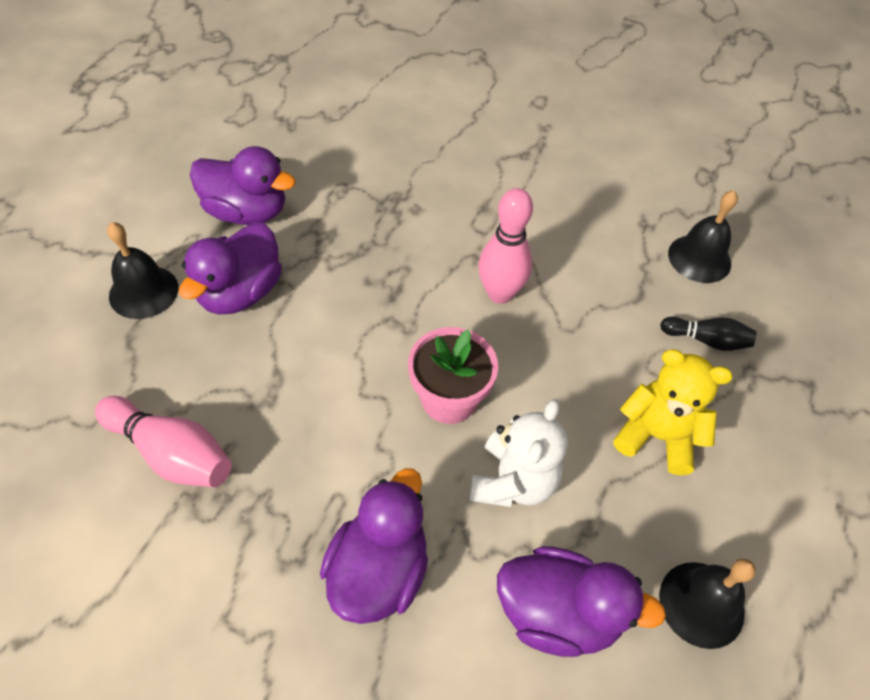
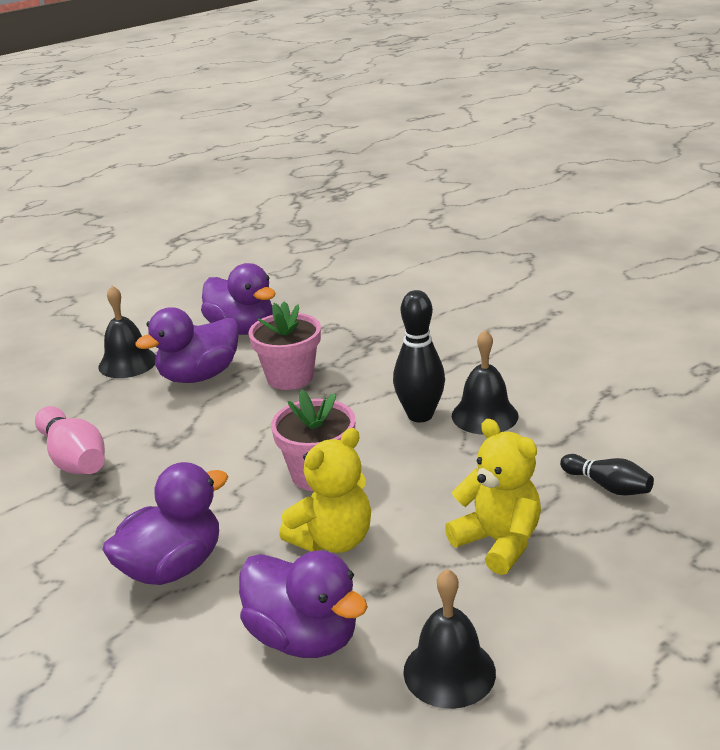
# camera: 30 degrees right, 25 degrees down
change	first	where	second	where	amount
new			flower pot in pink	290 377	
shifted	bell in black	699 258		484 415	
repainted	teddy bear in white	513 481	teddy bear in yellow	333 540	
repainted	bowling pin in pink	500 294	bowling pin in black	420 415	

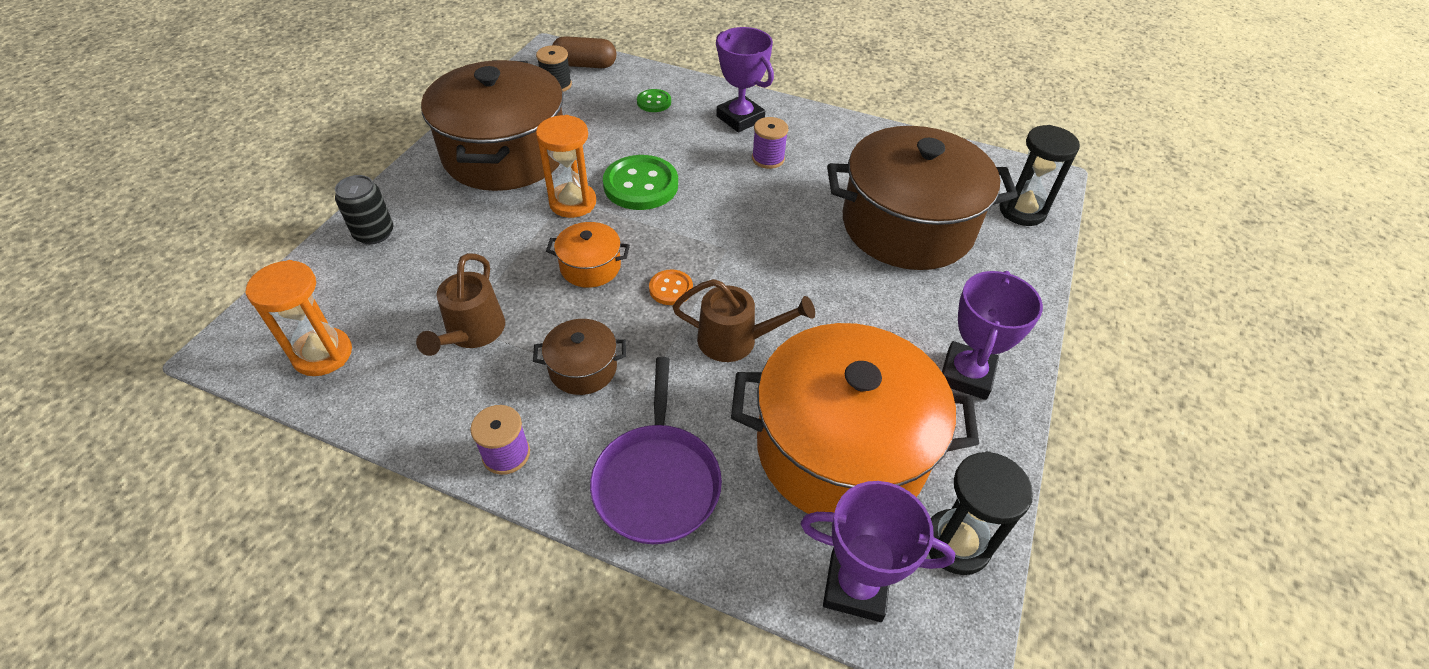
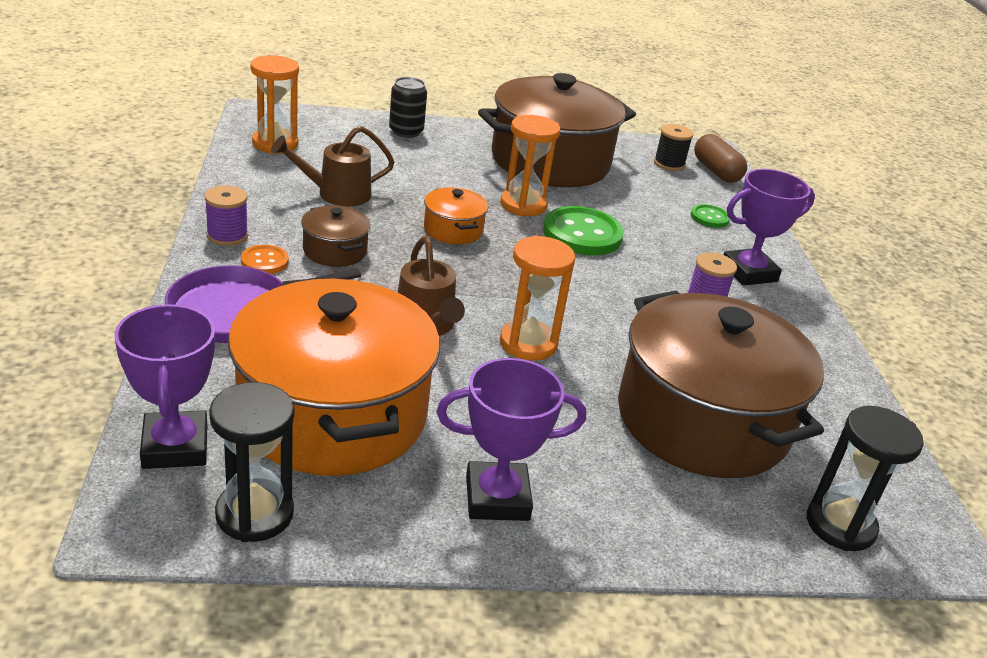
# camera: 60 degrees right, 15 degrees down
change	first	where	second	where	amount
new			hourglass in orange	528 343	
shifted	button in orange	671 289		264 261	
rotated	trophy in purple	740 118		749 272	45 degrees clockwise

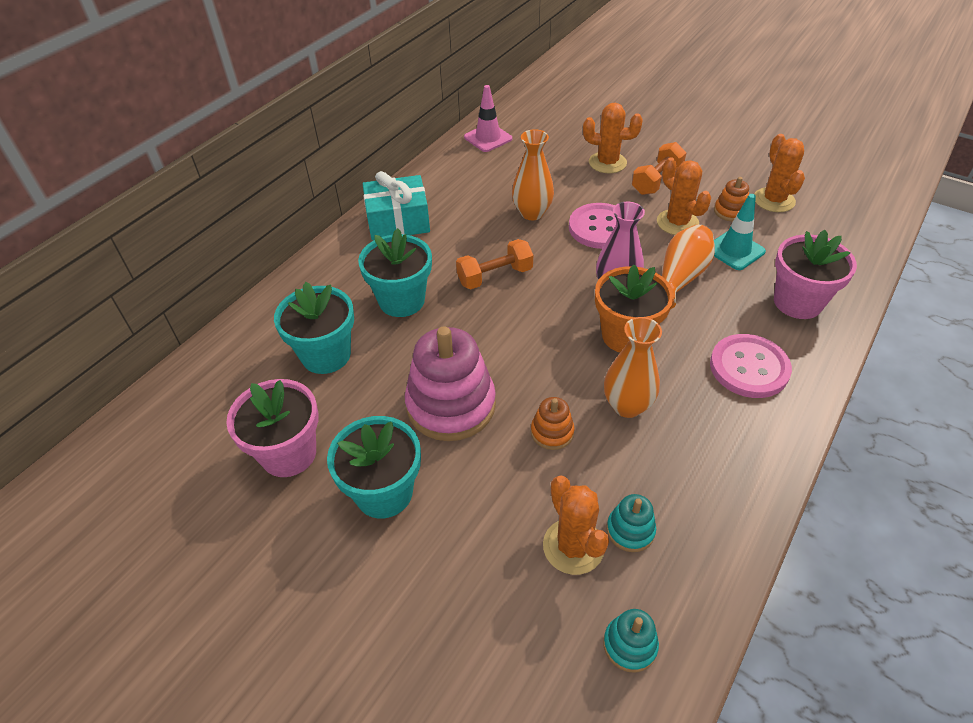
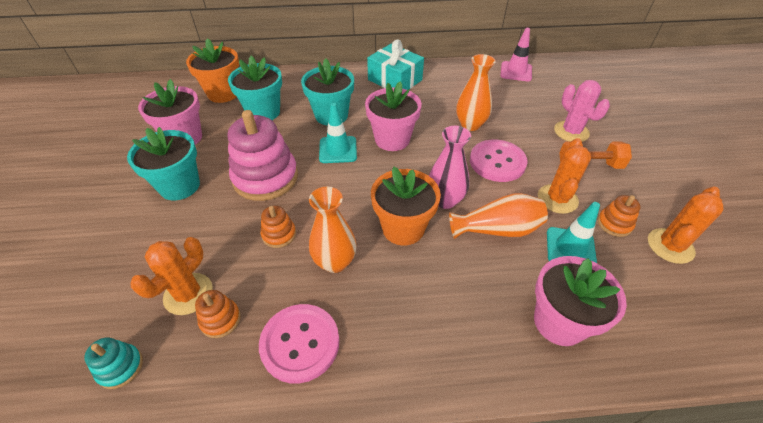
# camera: 50 degrees right, 0 degrees up
change	first	where	second	where	amount
new			flower pot in orange	223 93	
new			traffic cone in turquoise	338 150	
shifted	button in pink	749 367		300 343	
swapped	dumbbell in orange	495 276	flower pot in pink	392 139	
repainted	cactus in orange	607 163	cactus in pink	571 132	
repainted	stacking toy in turquoise	630 530	stacking toy in orange	220 319	

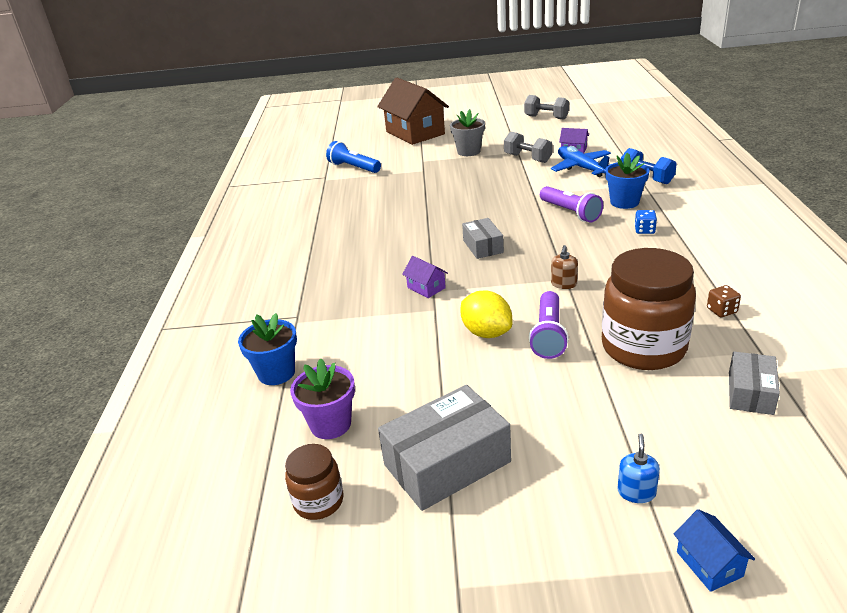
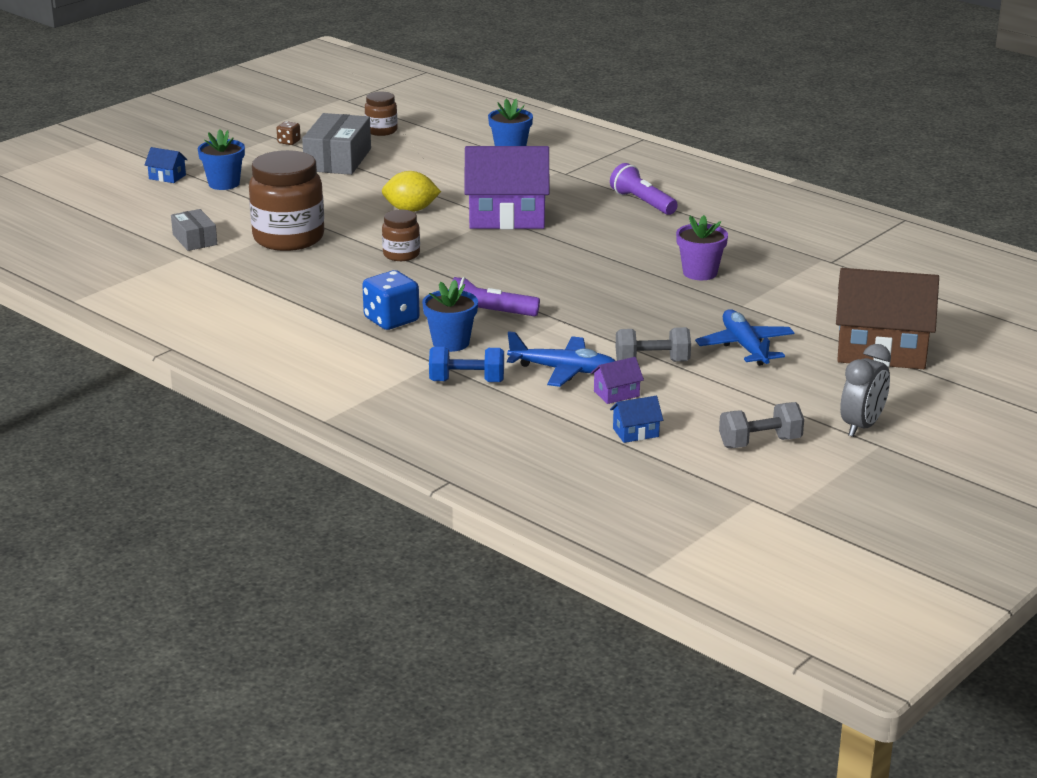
# camera: 130 degrees right, 5 degrees down
change	first	where	second	where	amount
gone	flashlight in blue	354 168			
gone	box in grey	483 246			
new			house in blue	635 432	
new			clock in grey	862 426	
shifted	flower pot in purple	330 424		700 273	
shifted	flashlight in purple	548 335		642 202	
shifted	dice in brown	721 311		289 142	
swapped	flower pot in grey	468 151	plane in blue	745 347	
swapped	soap dispenser in brown	564 284	jar in brown	401 255	
swapped	soap dispenser in blue	636 492	flower pot in blue	224 184	
scaled	house in purple	426 288		507 217	x2.43
scaled	dice in blue	644 230		391 320	x1.93

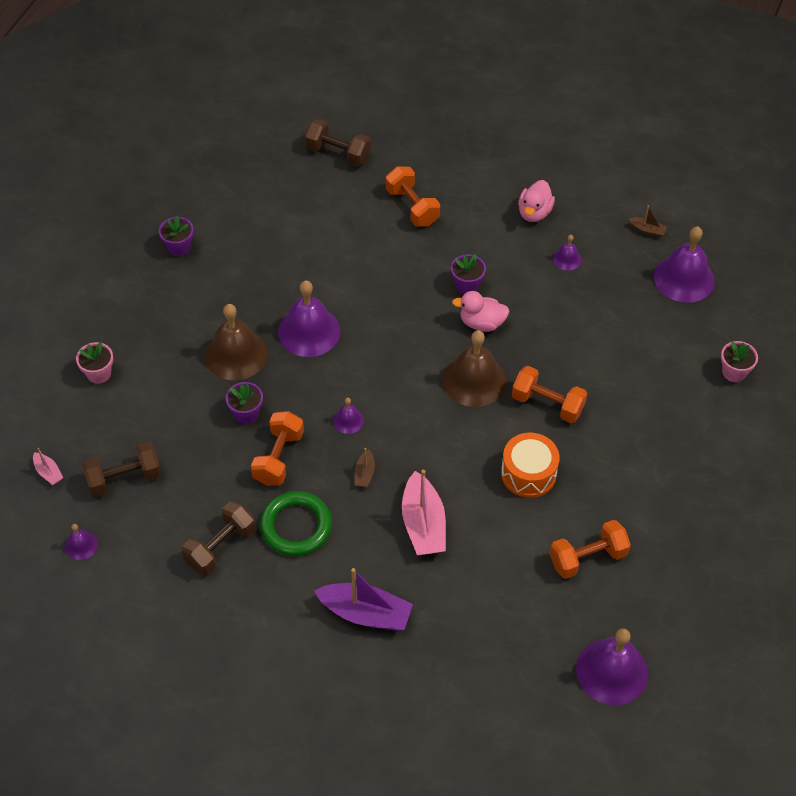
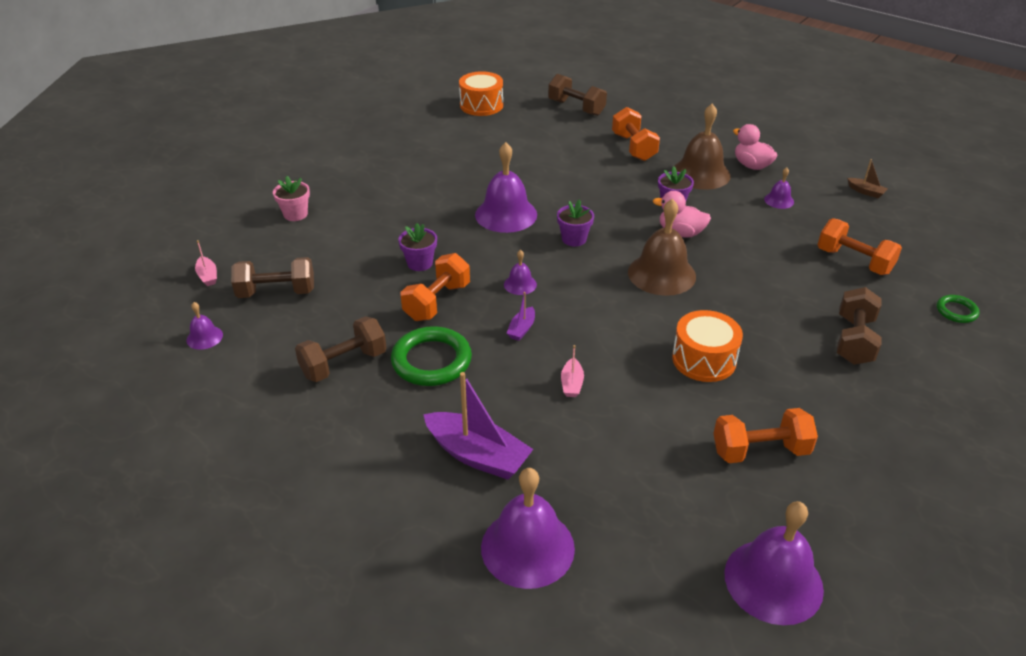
# camera: 15 degrees right, 15 degrees down
change	first	where	second	where	amount
new			drum in orange	481 105	
new			dumbbell in brown	854 340	
shifted	flower pot in purple	179 247		574 239	
shifted	bell in brown	236 354		700 173	
shifted	dumbbell in orange	547 404		854 261	
shifted	bell in purple	684 278		527 547	
swapped	flower pot in pink	734 372	ring in green	956 311	
repainted	boat in brown	364 473	boat in purple	522 329	
rotated	duck in pink	534 213		751 165	105 degrees clockwise
scaled	boat in pink	423 524		572 383	x0.47

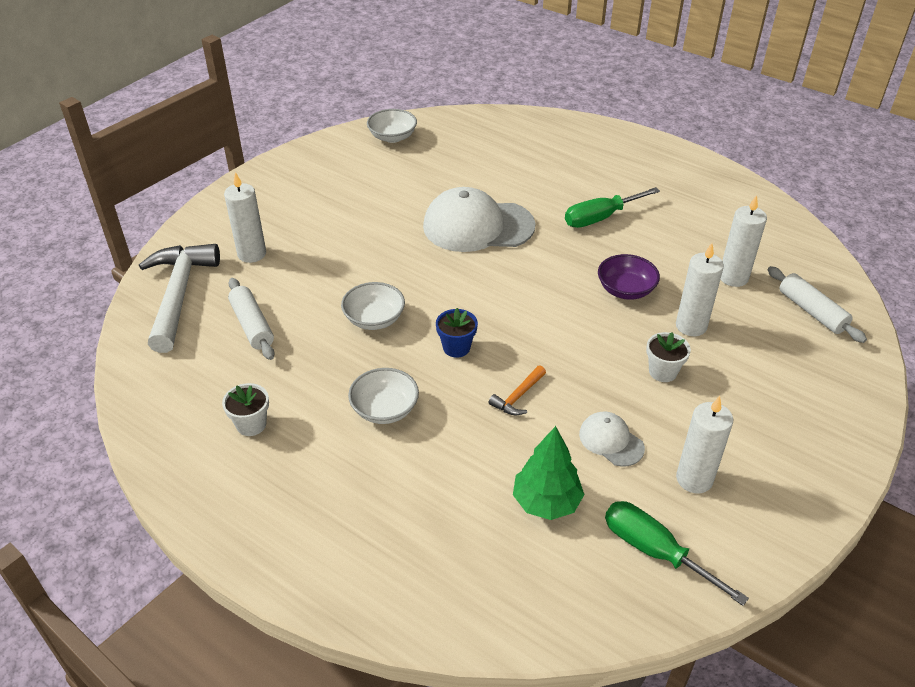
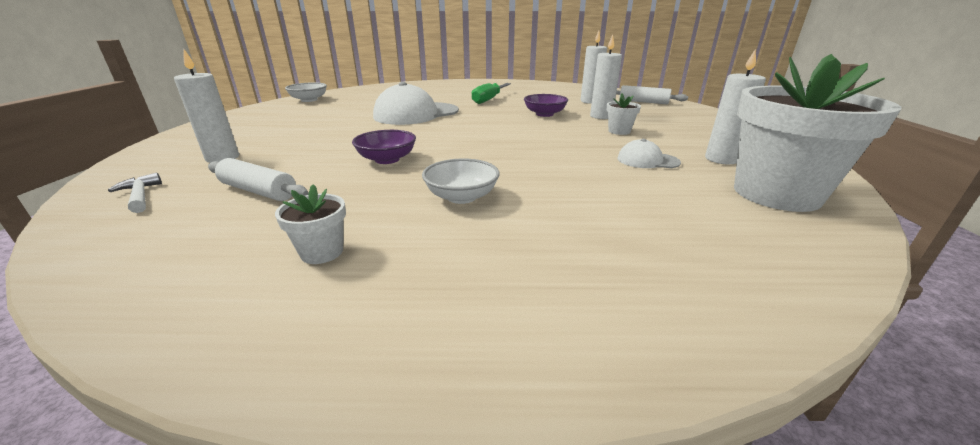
# camera: 35 degrees left, 15 degrees down
change	first	where	second	where	amount
gone	flower pot in blue	456 347			
gone	hammer in orange	518 397			
gone	tree in green	546 502			
swapped	screwdriver in green	654 551	flower pot in white	776 194	
repainted	bowl in white	374 319	bowl in purple	387 159	
scaled	hammer in white	179 294		140 196	x0.44

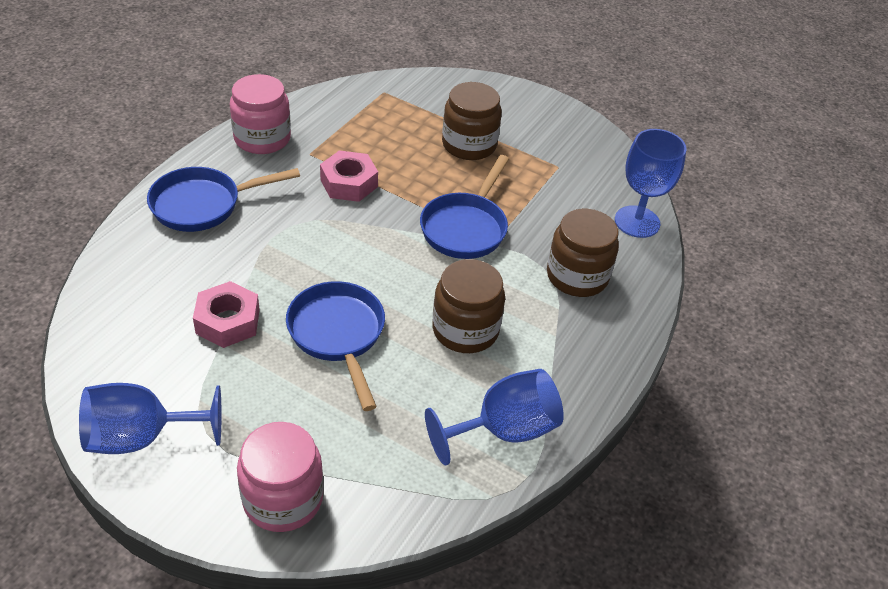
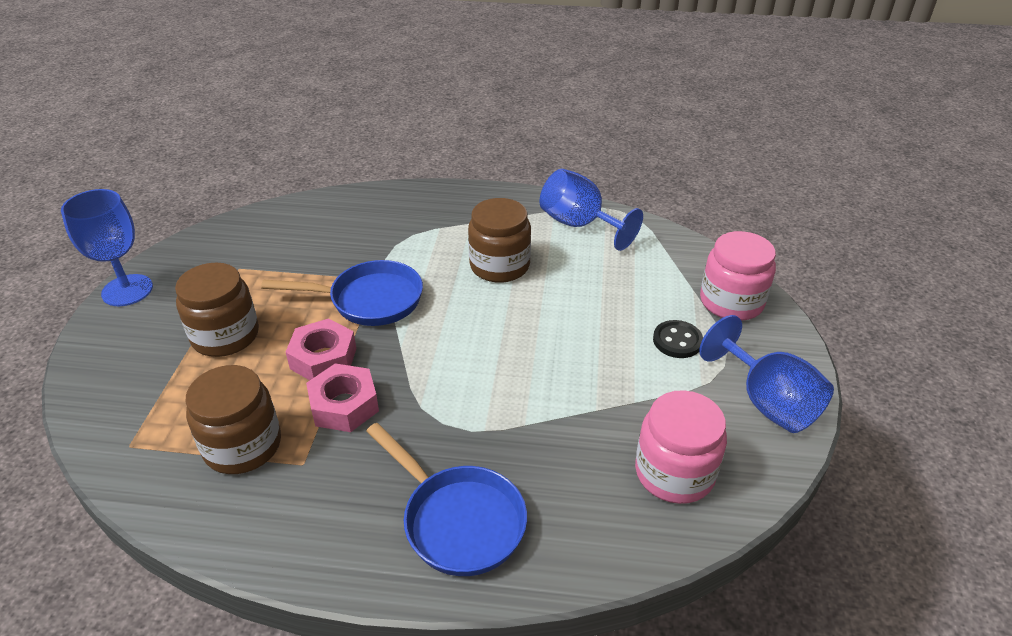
# camera: 110 degrees left, 5 degrees down
change	first	where	second	where	amount
gone	pan in blue	338 335			
new			button in black	677 341	
shifted	nut in pink	228 321		323 358	
shifted	jar in pink	262 138		674 473	
shifted	jar in brown	577 276		243 446	
shifted	goblet in blue	637 222		127 290	

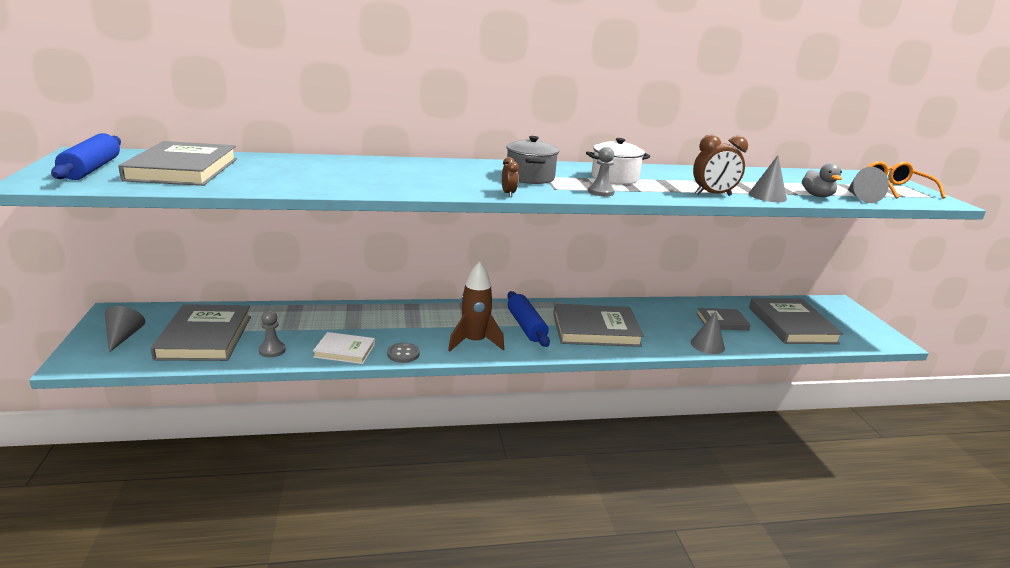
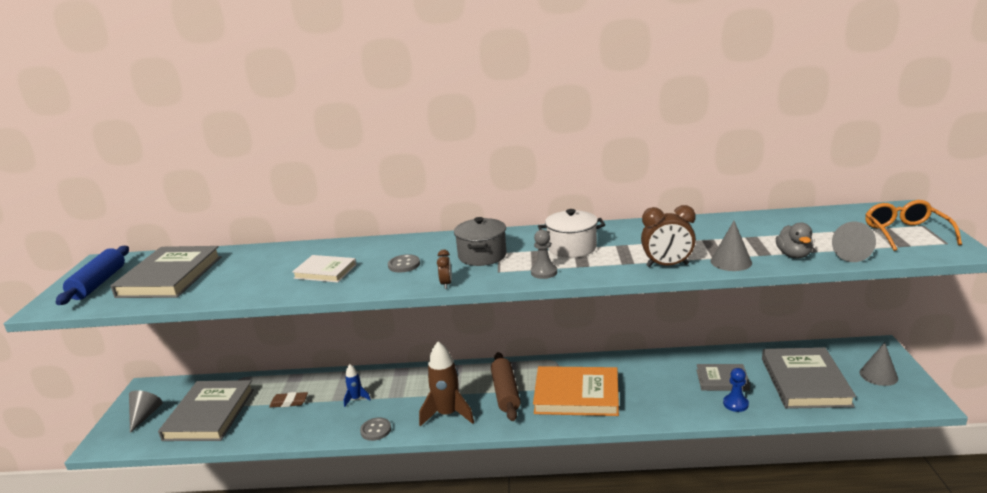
# camera: 15 degrees right, 0 degrees up
change	first	where	second	where	amount
gone	pawn in grey	272 350			
new			eraser in brown	289 402	
new			rocket in blue	356 399	
new			button in grey	404 265	
new			pawn in blue	735 404	
shifted	book in white	344 351		325 271	
shifted	cone in grey	707 345		878 375	
repainted	rolling pin in blue	526 326	rolling pin in brown	505 393	
repainted	book in grey	595 329	book in orange	576 395	

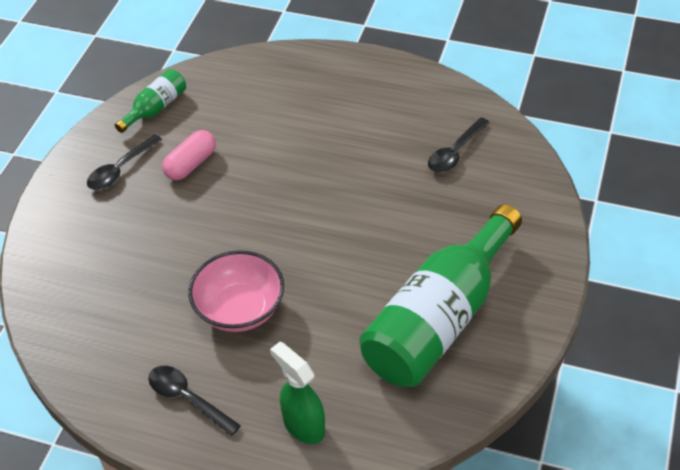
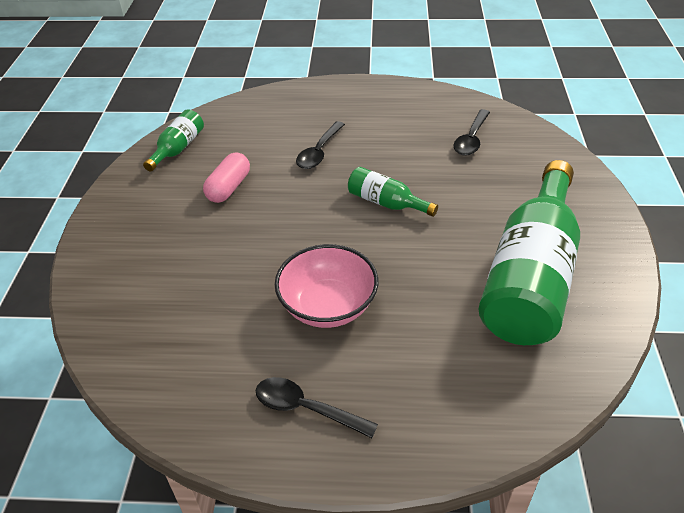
# camera: 15 degrees left, 5 degrees down
change	first	where	second	where	amount
gone	spray bottle in green	303 425			
new			bottle in green	386 203	
shifted	spoon in black	120 169		319 152	

